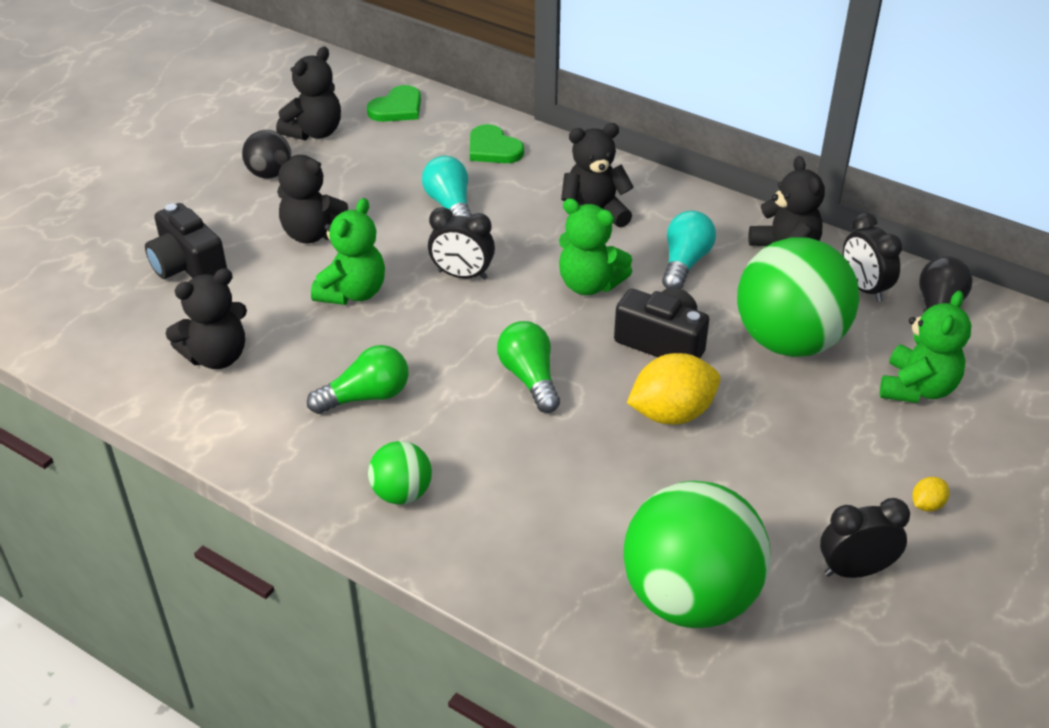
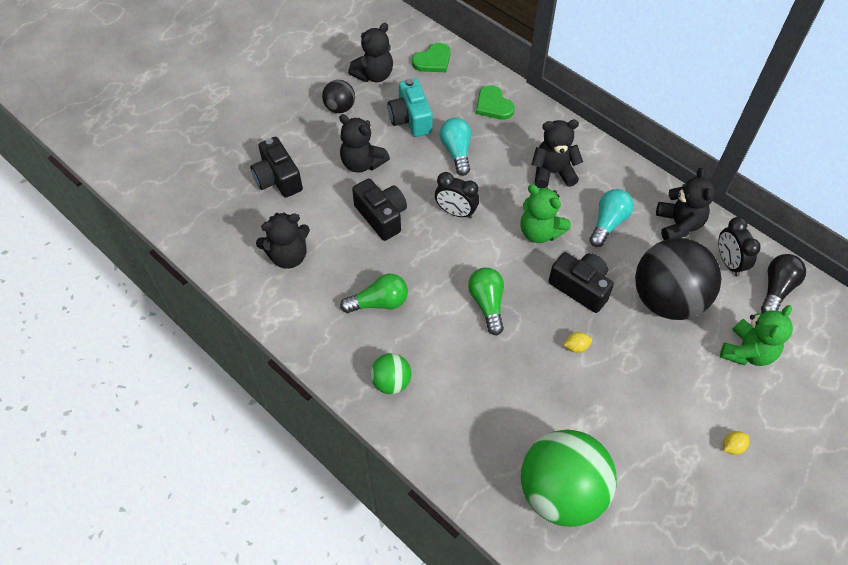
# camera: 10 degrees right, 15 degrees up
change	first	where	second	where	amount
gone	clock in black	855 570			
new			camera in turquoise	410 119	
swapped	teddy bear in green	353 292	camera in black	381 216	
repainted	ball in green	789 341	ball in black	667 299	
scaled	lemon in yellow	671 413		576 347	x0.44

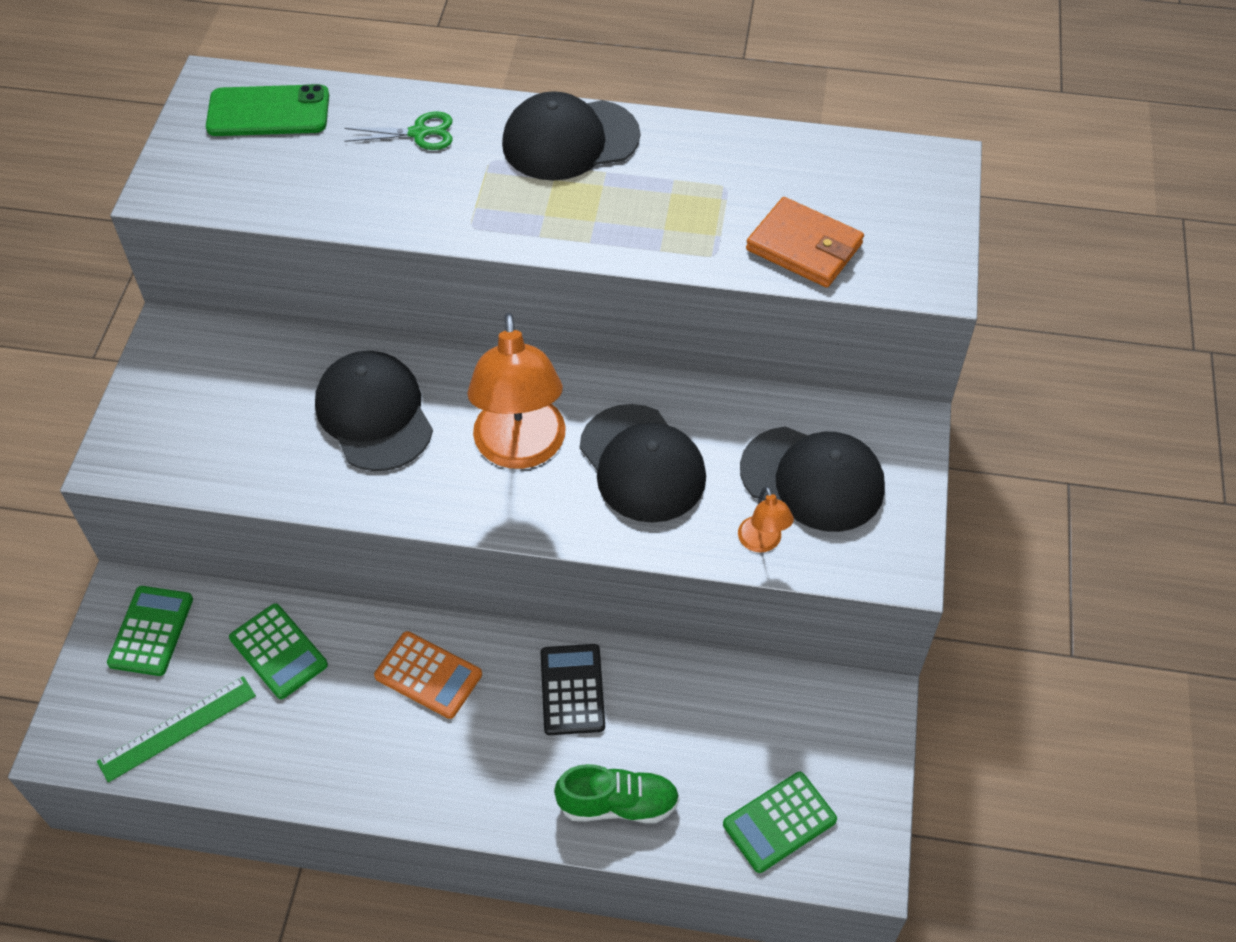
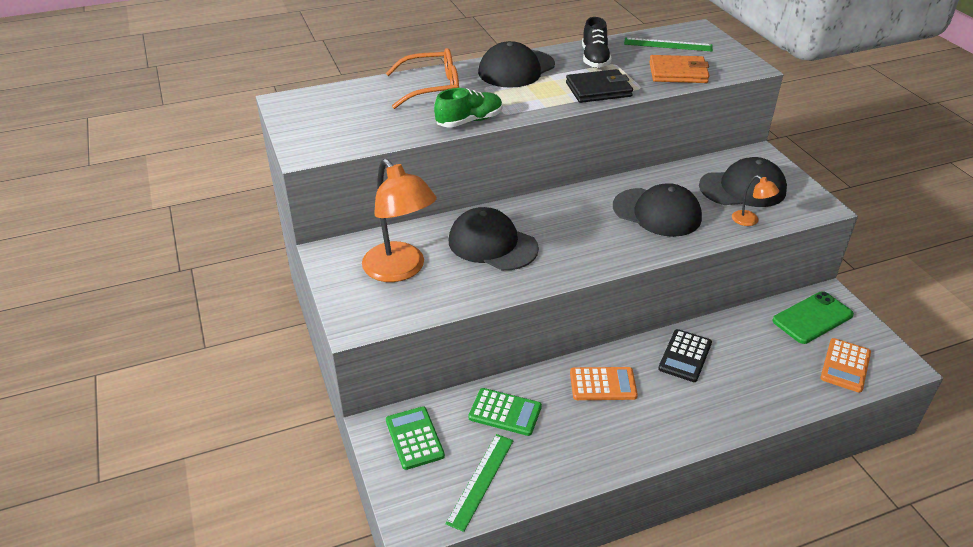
# camera: 30 degrees left, 15 degrees down
change	first	where	second	where	amount
new			wallet in black	598 90	
new			shoe in black	594 59	
new			ruler in green	668 45	
shifted	phone in green	268 112		812 318	
shifted	lamp in orange	520 449		400 270	
shifted	shoe in green	618 804		469 121	
swapped	scissors in green	419 133	glasses in orange	432 88	
repainted	calculator in green	779 822	calculator in orange	845 365	
rotated	calculator in black	572 690		685 356	120 degrees counterclockwise

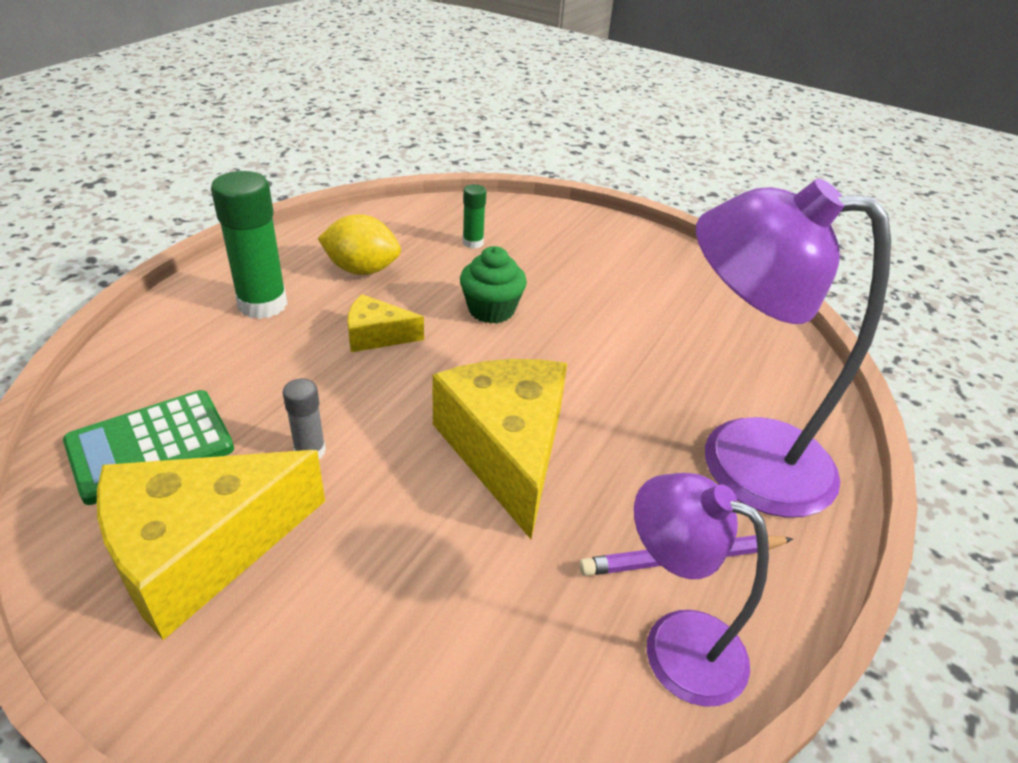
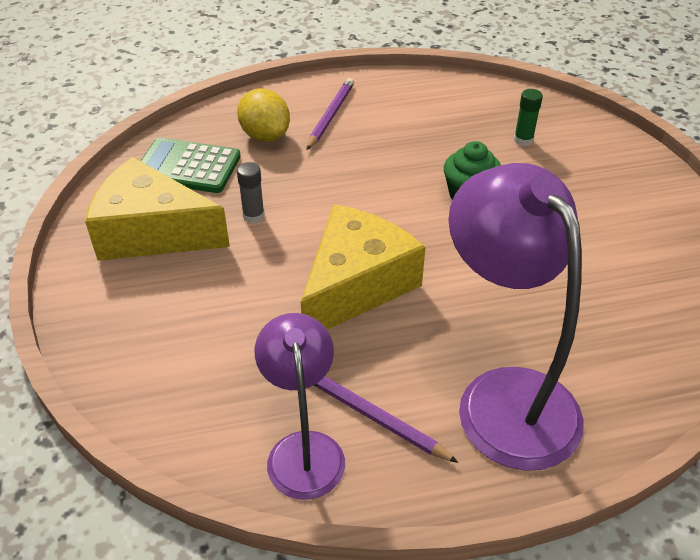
# camera: 50 degrees right, 5 degrees up
change	first	where	second	where	amount
gone	cheese in yellow	377 336			
shifted	lemon in yellow	362 270		265 135	
swapped	glue stick in green	262 304	pencil in purple	330 116	

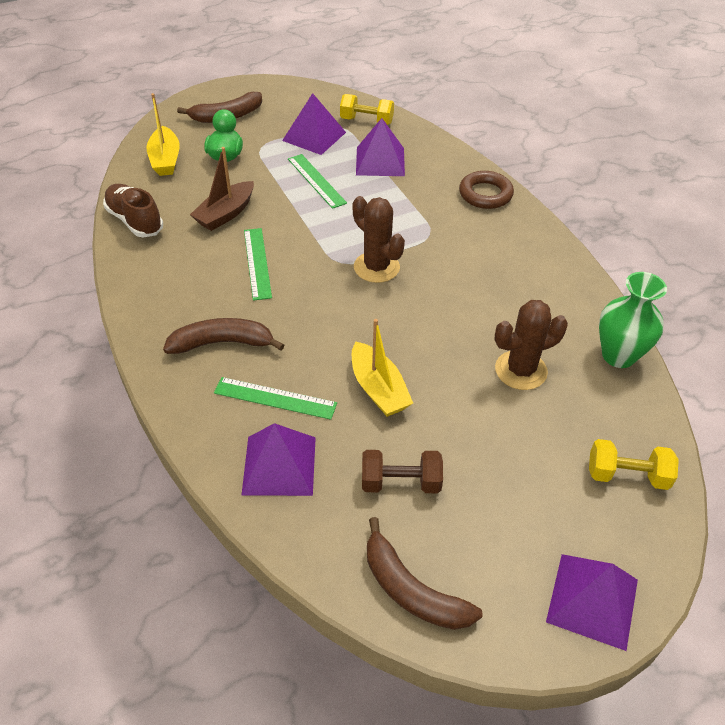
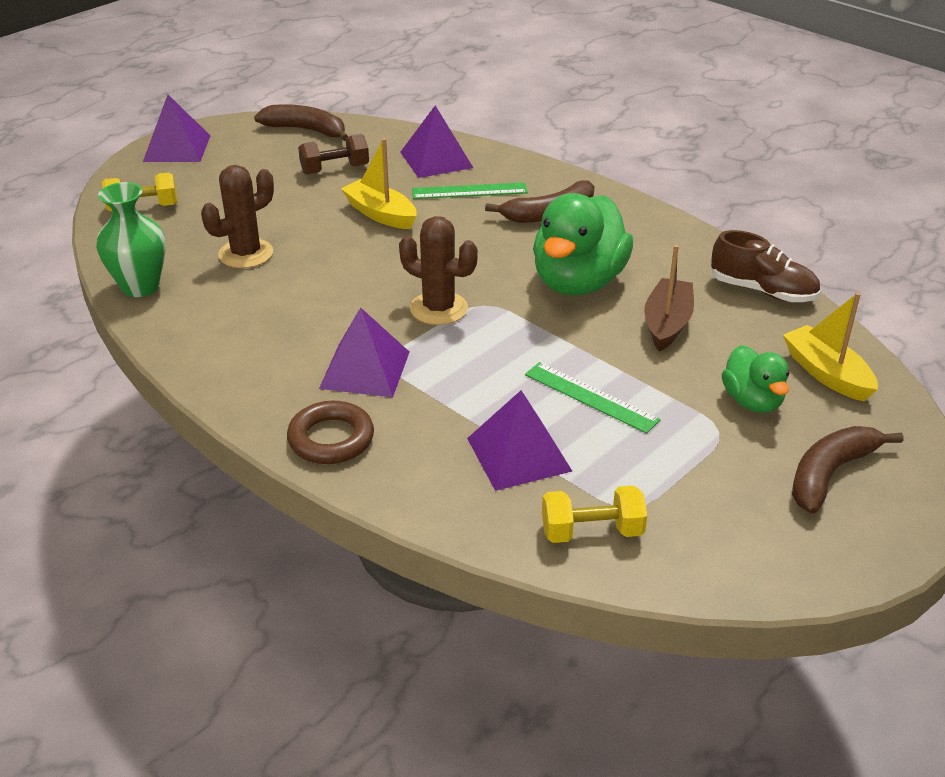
# camera: 160 degrees right, 10 degrees down
change	first	where	second	where	amount
shifted	pyramid in purple	314 136		365 370	
swapped	ruler in green	257 263	duck in green	578 282	

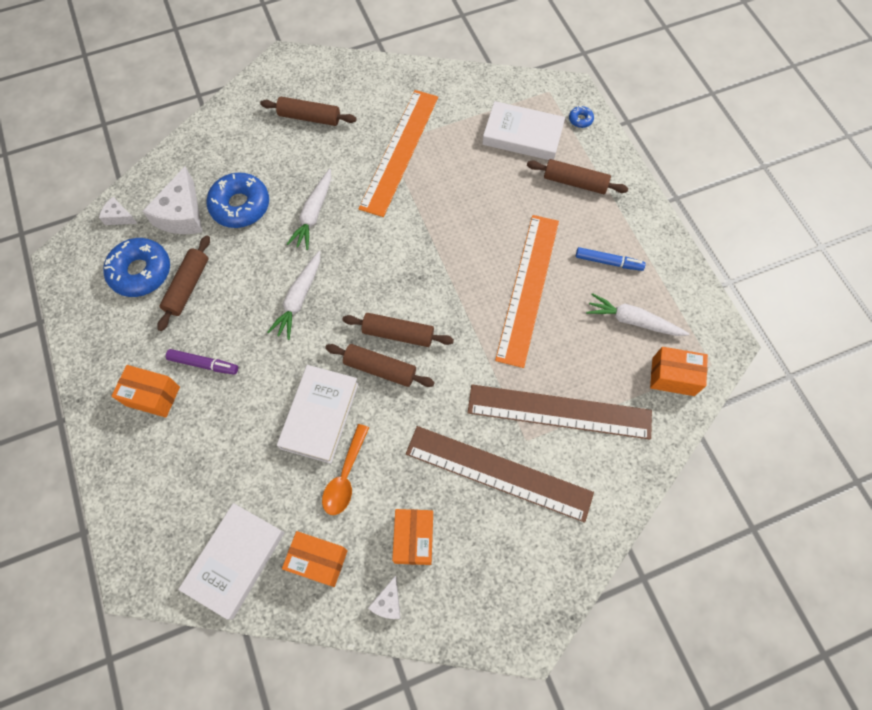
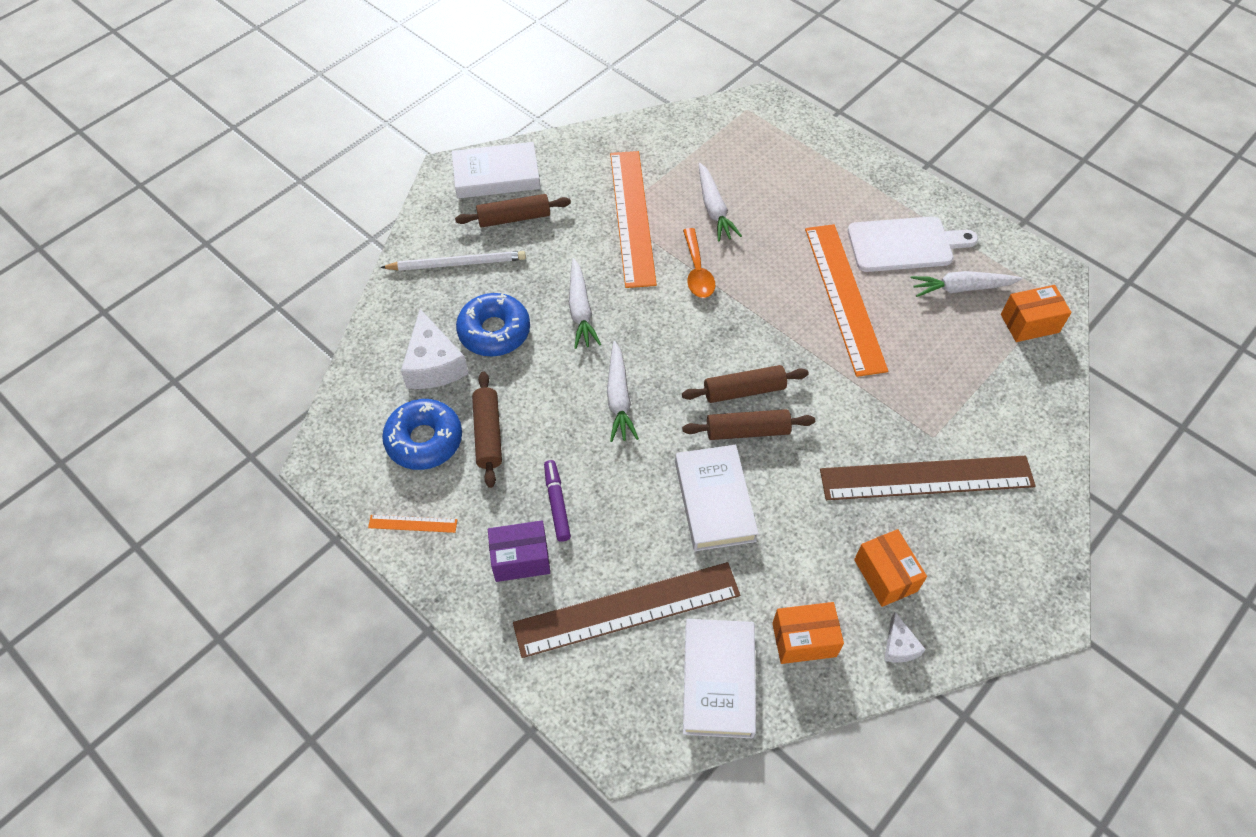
# camera: 25 degrees left, 10 degrees down
change	first	where	second	where	amount
gone	cheese in white	119 217			
gone	rolling pin in brown	575 182			
gone	donut in blue	580 119			
new			ruler in orange	413 523	
new			pencil in white	457 263	
new			carrot in white	714 209	
shifted	spoon in orange	345 477		697 271	
shifted	ruler in brown	559 411		627 609	
shifted	book in white	522 135		496 175	
swapped	marker in blue	608 262	cutting board in white	904 244	
repainted	box in orange	153 396	box in purple	520 559	
rotated	marker in purple	204 364		557 503	90 degrees counterclockwise

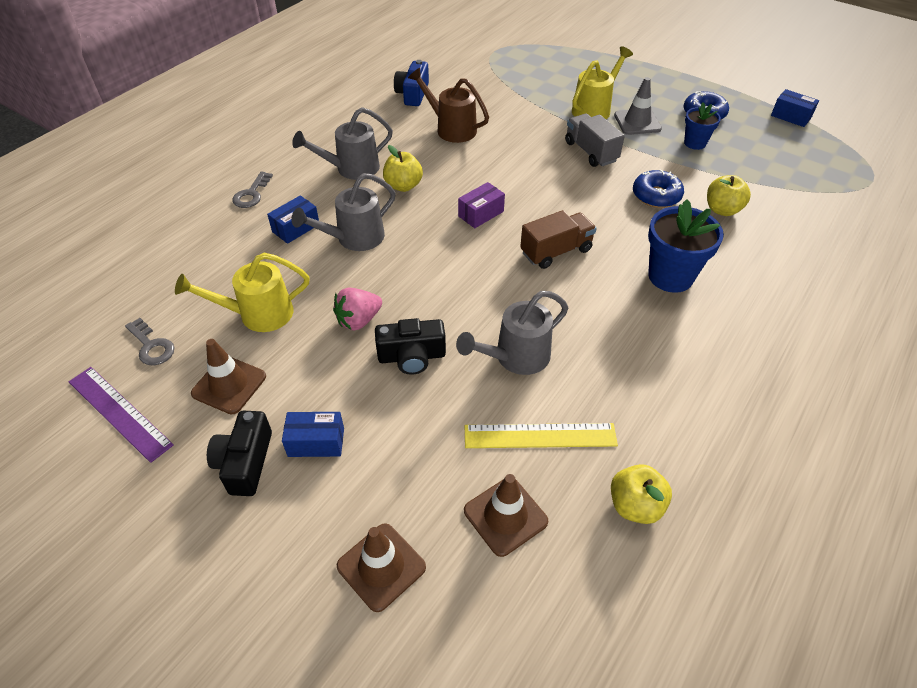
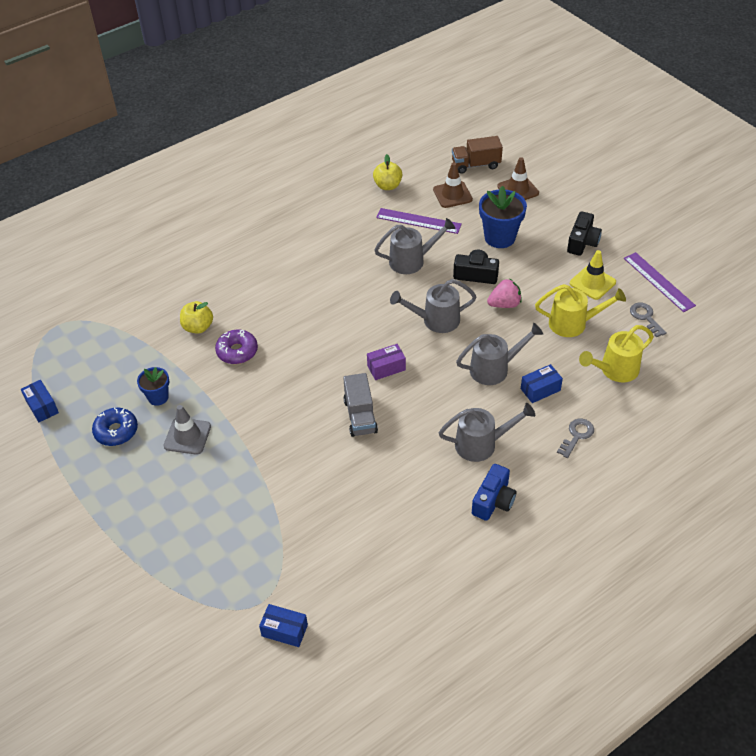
# camera: 160 degrees left, 0 degrees up
change	first	where	second	where	amount
gone	apple in yellow	403 186			
gone	watering can in brown	451 128			
new			watering can in grey	435 320	
shifted	box in blue	316 442		284 630	
shifted	camera in blue	413 94		493 501	
shifted	truck in brown	556 251		476 165	
shifted	truck in grey	591 152		360 416	
shifted	watering can in yellow	594 109		614 370	
shifted	flower pot in blue	670 276		499 237	
repainted	traffic cone in brown	229 385	traffic cone in yellow	592 283	
repainted	ruler in yellow	540 436	ruler in purple	418 221	
repainted	donut in blue	656 196	donut in purple	237 351	

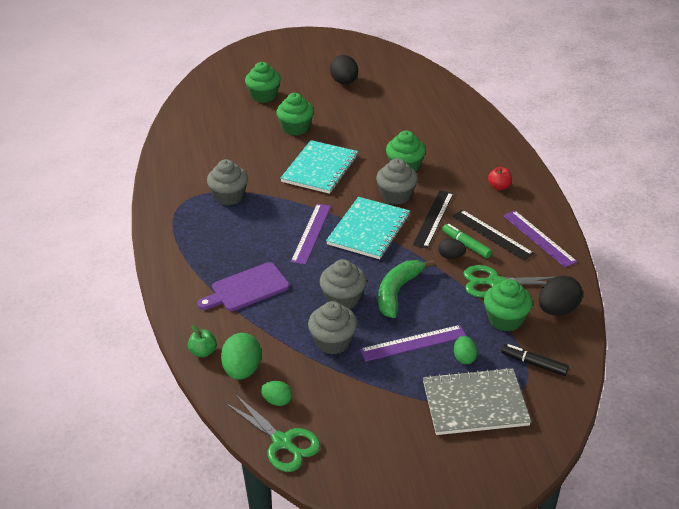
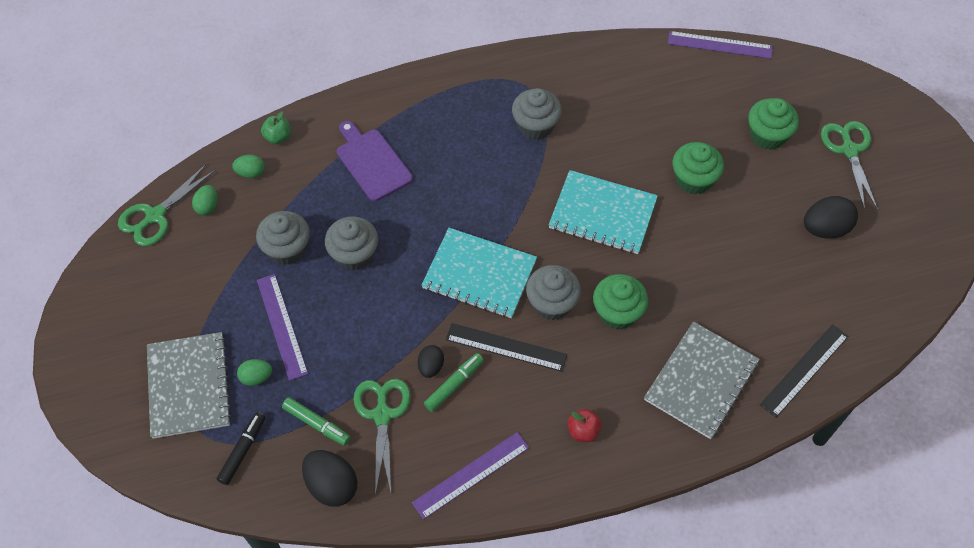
# camera: 85 degrees right, 20 degrees up
change	first	where	second	where	amount
gone	banana in green	397 292			
new			notebook in grey	701 381	
new			scissors in green	849 150	
shifted	ruler in purple	311 233		719 45	
shifted	ruler in black	492 234		804 370	
swapped	cupcake in green	505 319	marker in green	317 424	
scaled	egg in green	242 370		251 173	x0.59

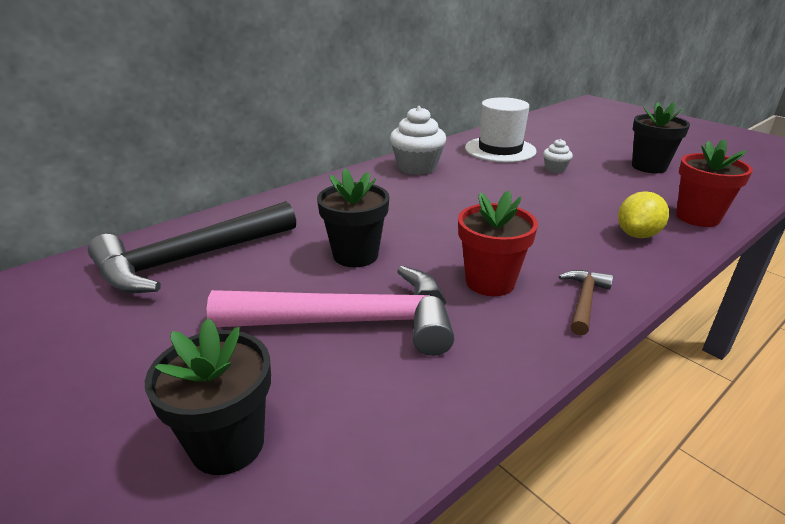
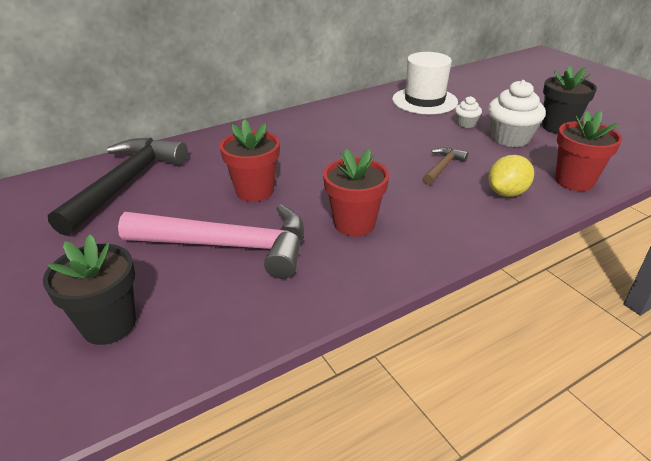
# camera: 10 degrees right, 5 degrees up
change	first	where	second	where	amount
shifted	cupcake in white	417 167		510 138	
shifted	hammer in brown	584 301		443 167	
repainted	flower pot in black	355 255	flower pot in red	254 191	
rotated	hammer in black	190 259		126 184	135 degrees clockwise

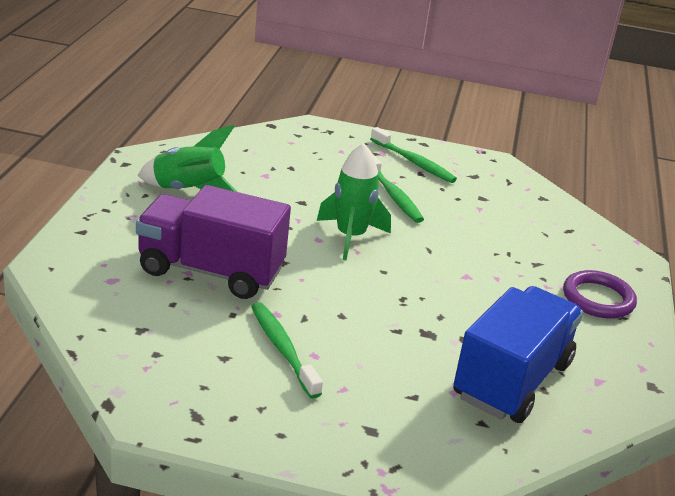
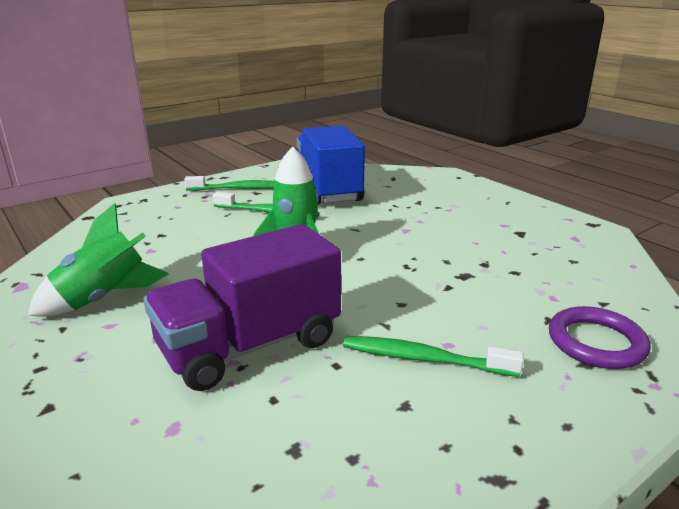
# camera: 45 degrees left, 5 degrees down
change	first	where	second	where	amount
shifted	truck in blue	512 380		328 190	
shifted	ring in purple	598 299		596 342	

